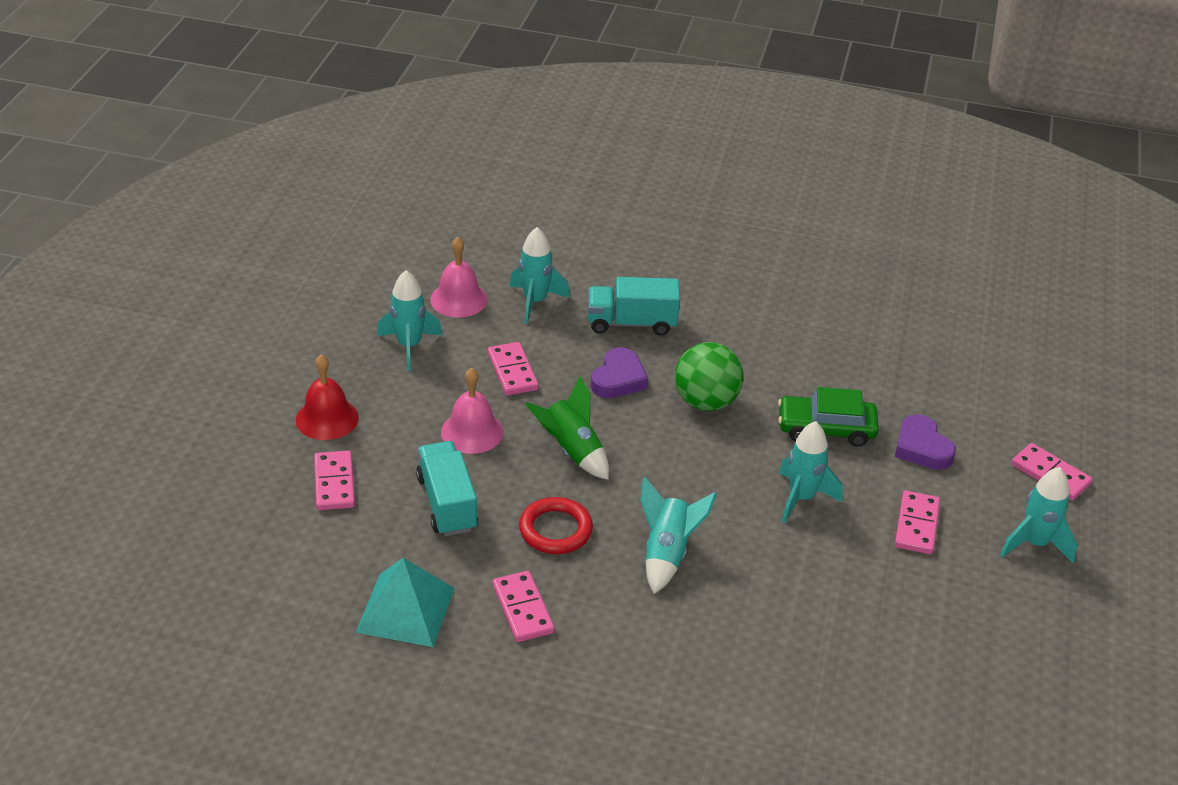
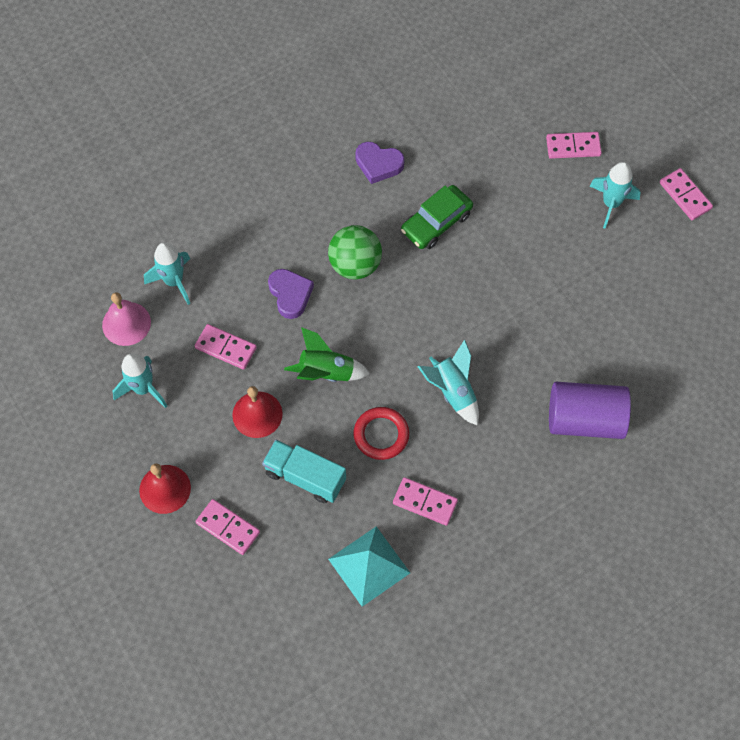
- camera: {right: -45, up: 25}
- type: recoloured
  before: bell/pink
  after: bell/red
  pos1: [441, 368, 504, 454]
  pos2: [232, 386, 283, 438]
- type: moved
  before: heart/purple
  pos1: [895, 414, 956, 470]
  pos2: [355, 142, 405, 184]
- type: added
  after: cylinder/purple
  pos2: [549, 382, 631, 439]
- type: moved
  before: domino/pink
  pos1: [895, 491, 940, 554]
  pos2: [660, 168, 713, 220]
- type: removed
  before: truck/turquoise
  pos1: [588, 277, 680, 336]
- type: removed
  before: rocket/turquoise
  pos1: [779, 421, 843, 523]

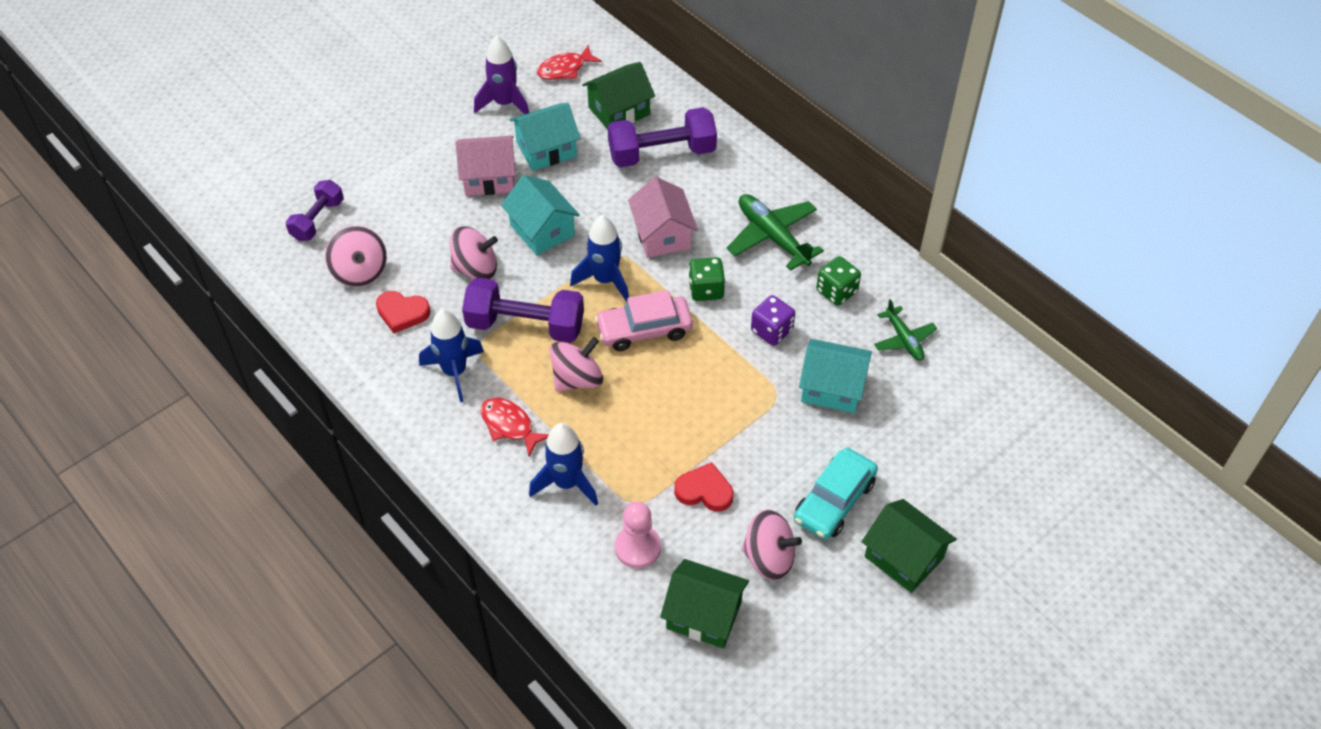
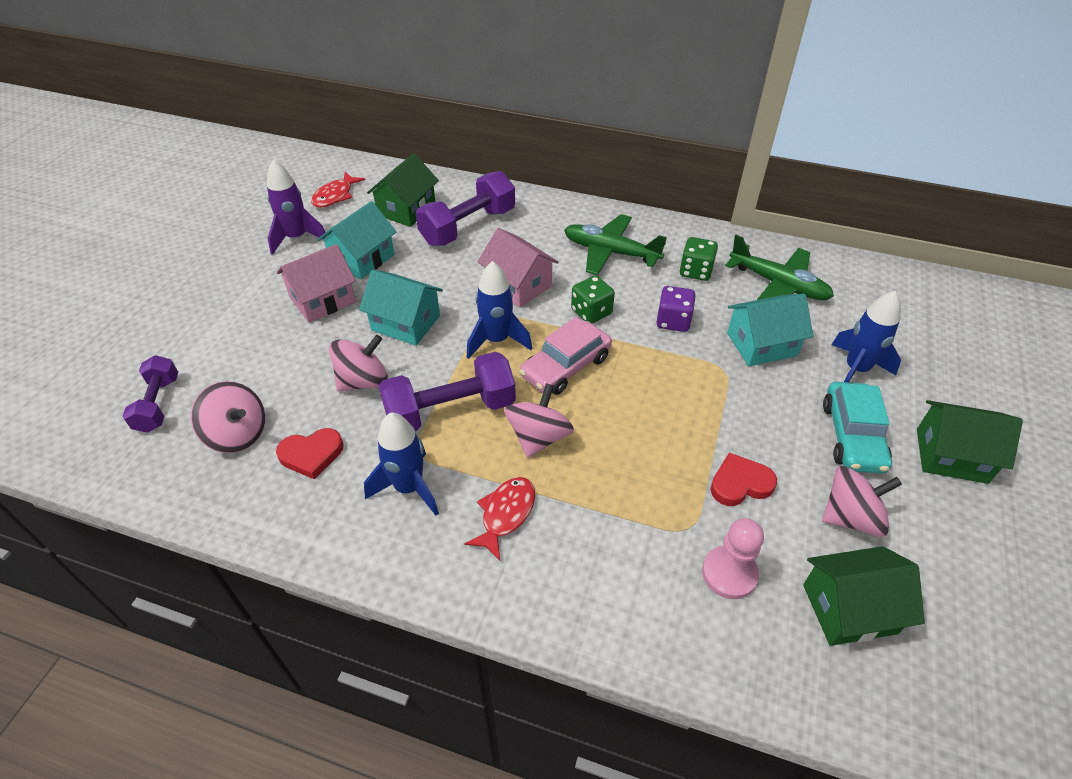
- camera: {right: -30, up: -5}
- type: turned
  before: fish/red
  pos1: [480, 398, 549, 456]
  pos2: [464, 477, 535, 560]
  turn: 105
- type: resized
  before: plane/green
  pos1: [874, 299, 937, 361]
  pos2: [725, 235, 834, 300]
  scale: 1.65
- type: moved
  before: rocket/blue
  pos1: [529, 423, 598, 506]
  pos2: [832, 291, 901, 382]

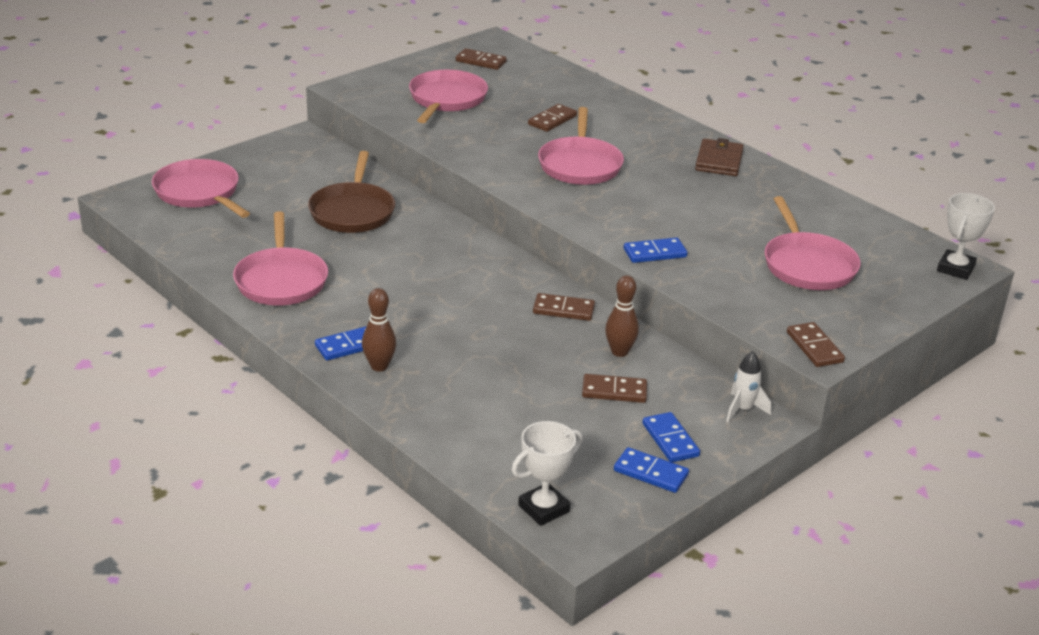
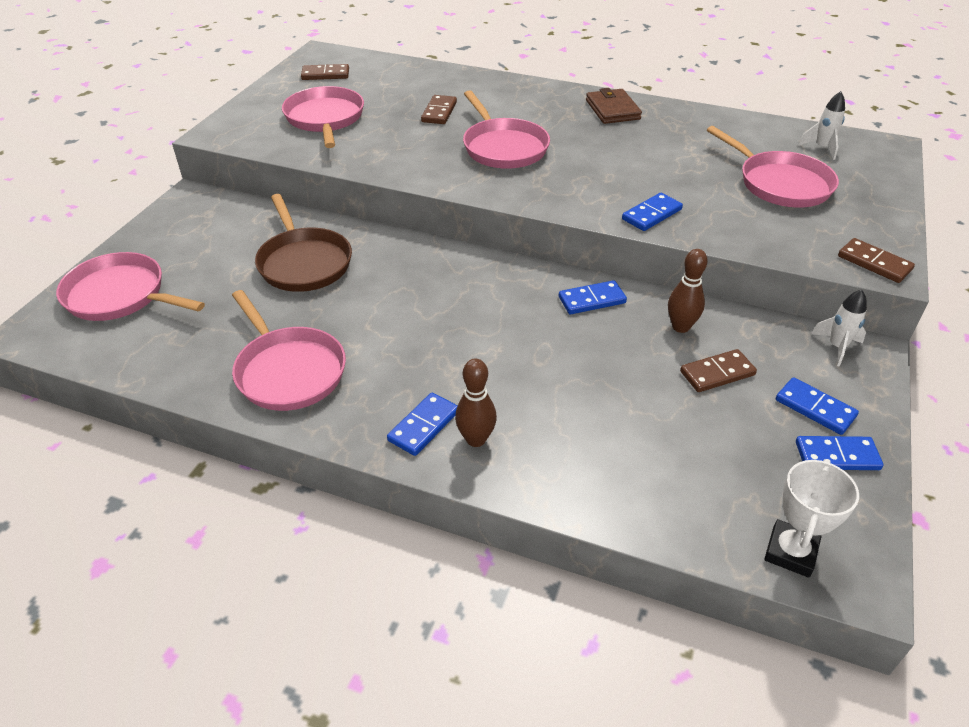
- camera: {right: -25, up: 10}
- type: recoloured
  before: domino/brown
  after: domino/blue
  pos1: [533, 293, 595, 321]
  pos2: [559, 280, 627, 314]
- type: added
  after: rocket/white
  pos2: [798, 91, 845, 160]
- type: removed
  before: trophy/white
  pos1: [937, 193, 995, 280]

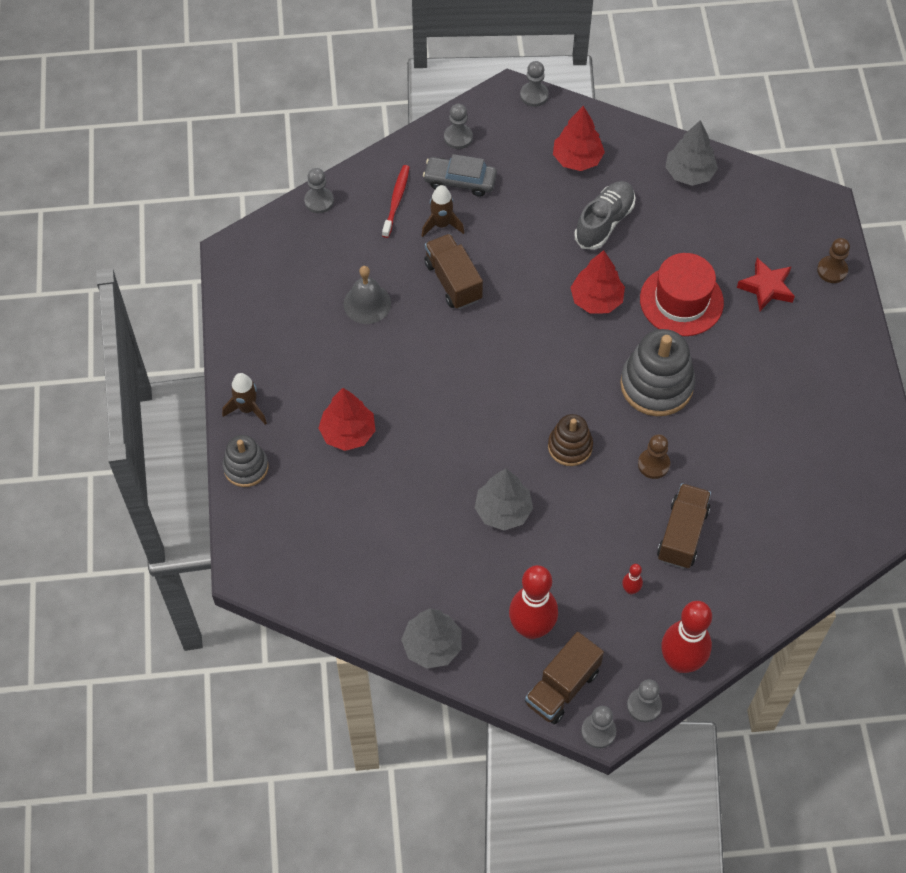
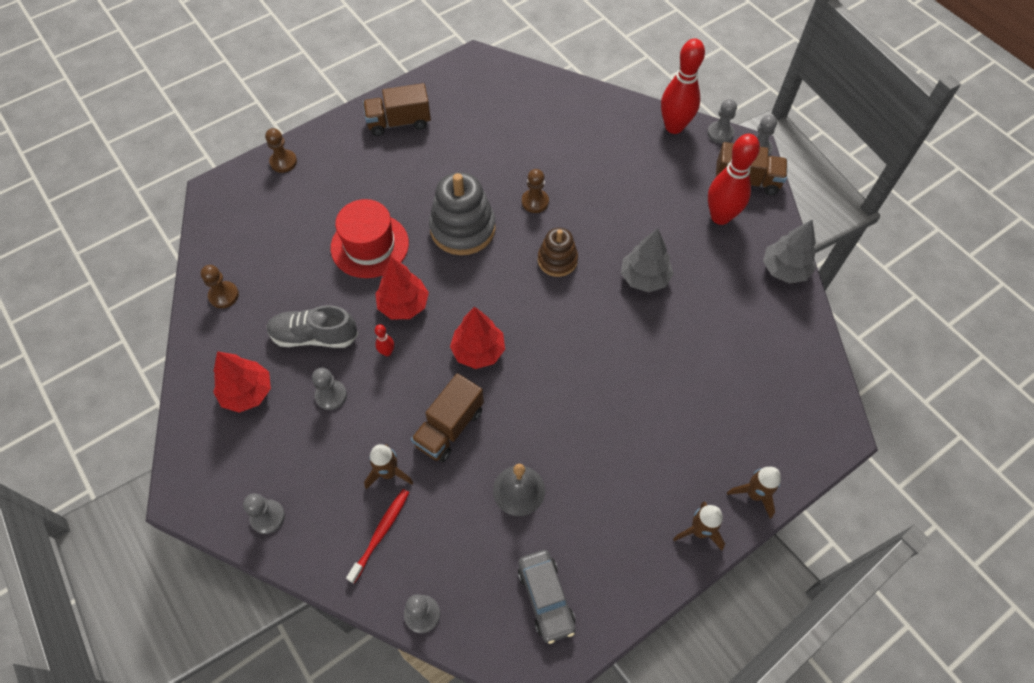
- camera: {right: -120, up: 0}
- type: replaced
  before: tree/grey
  after: pawn/brown
  pos1: [665, 120, 718, 186]
  pos2: [201, 265, 239, 308]
- type: moved
  before: pawn/grey
  pos1: [520, 61, 548, 107]
  pos2: [312, 368, 347, 410]
- type: turned
  before: toothbrush/red
  pos1: [382, 165, 410, 238]
  pos2: [346, 489, 409, 583]
  turn: 135
- type: moved
  before: truck/brown
  pos1: [657, 483, 711, 569]
  pos2: [363, 83, 431, 136]
- type: moved
  before: bowling pin/red
  pos1: [622, 564, 643, 594]
  pos2: [375, 324, 394, 356]
- type: moved
  before: tree/red
  pos1: [318, 388, 375, 451]
  pos2: [450, 307, 505, 369]
- type: moved
  before: car/grey
  pos1: [423, 154, 497, 197]
  pos2: [518, 550, 576, 644]
- type: replaced
  before: stacking toy/grey
  after: rocket/brown
  pos1: [223, 435, 268, 487]
  pos2: [727, 467, 781, 519]
- type: removed
  before: star/red
  pos1: [737, 258, 795, 311]

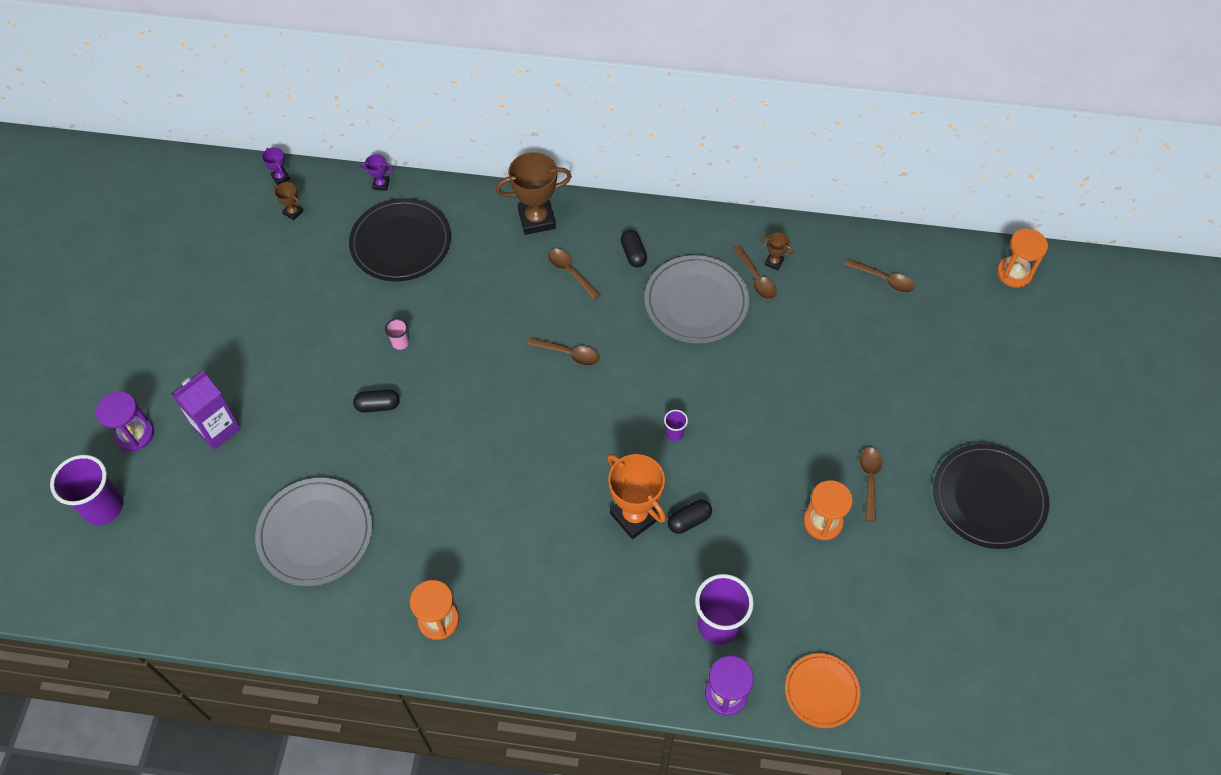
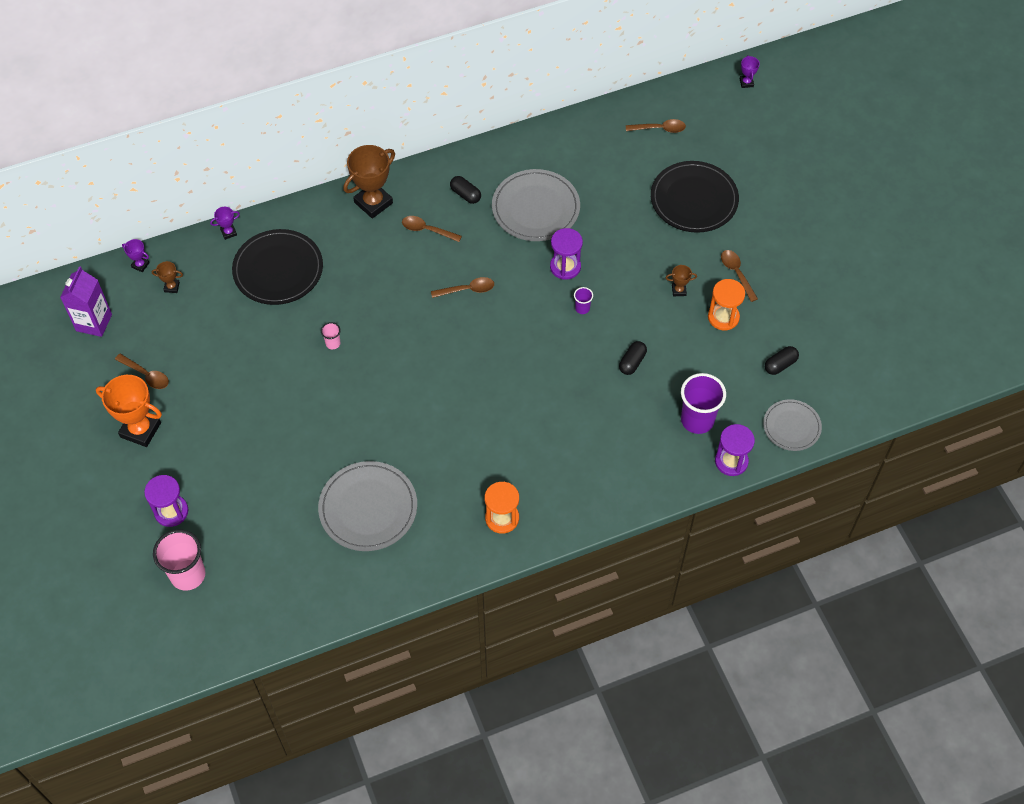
- camera: {right: -30, up: 0}
- type: moved
  before: carton/purple
  pos1: [171, 371, 241, 450]
  pos2: [60, 266, 112, 337]
- type: moved
  before: trophy/orange
  pos1: [608, 454, 666, 539]
  pos2: [96, 375, 162, 447]
- type: moved
  before: spoon/brown
  pos1: [733, 246, 777, 299]
  pos2: [115, 353, 169, 389]
- type: recoloured
  before: cup/purple
  after: cup/pink
  pos1: [50, 455, 123, 525]
  pos2: [153, 529, 205, 591]
- type: added
  after: hourglass/purple
  pos2: [550, 228, 583, 280]
- type: moved
  before: plate/black
  pos1: [933, 444, 1049, 549]
  pos2: [651, 161, 739, 233]
- type: moved
  before: trophy/brown
  pos1: [761, 233, 794, 271]
  pos2: [666, 265, 697, 296]
- type: replaced
  before: hourglass/orange
  after: trophy/purple
  pos1: [997, 228, 1048, 288]
  pos2: [740, 55, 760, 88]
- type: recoloured
  before: plate/orange
  after: plate/grey
  pos1: [785, 653, 860, 728]
  pos2: [763, 399, 822, 451]
- type: moved
  before: capsule/black
  pos1: [353, 389, 400, 412]
  pos2: [765, 346, 799, 375]

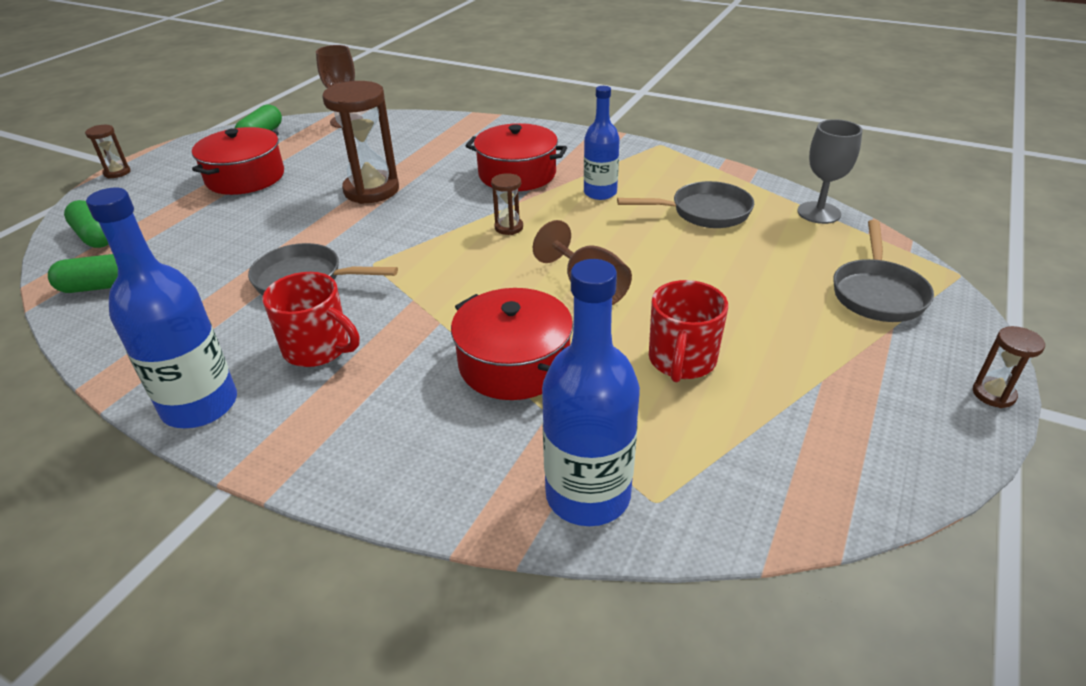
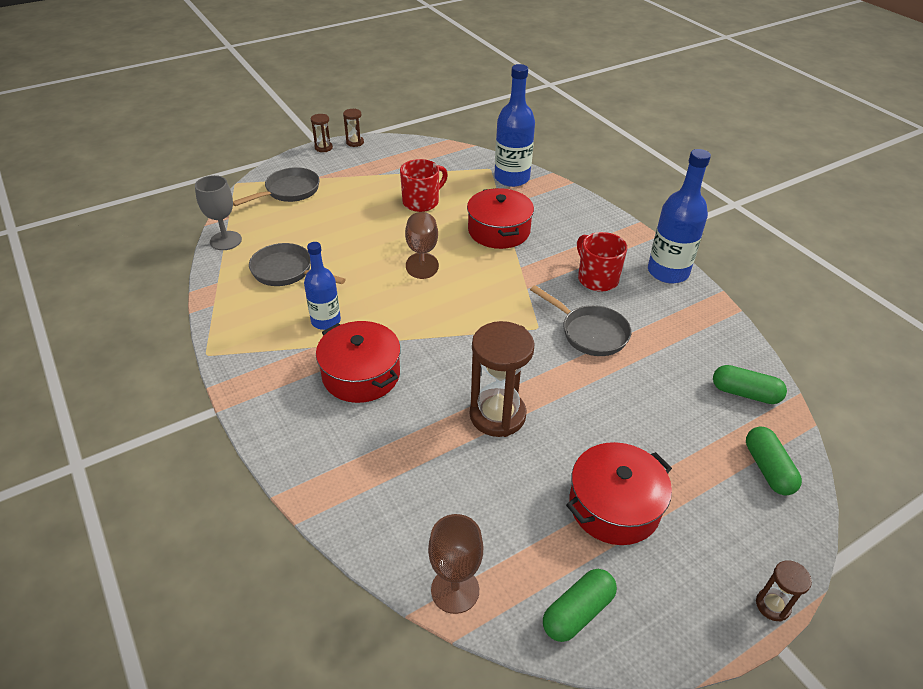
- camera: {right: -150, up: 5}
- type: moved
  before: hourglass/brown
  pos1: [491, 173, 523, 235]
  pos2: [343, 109, 364, 147]

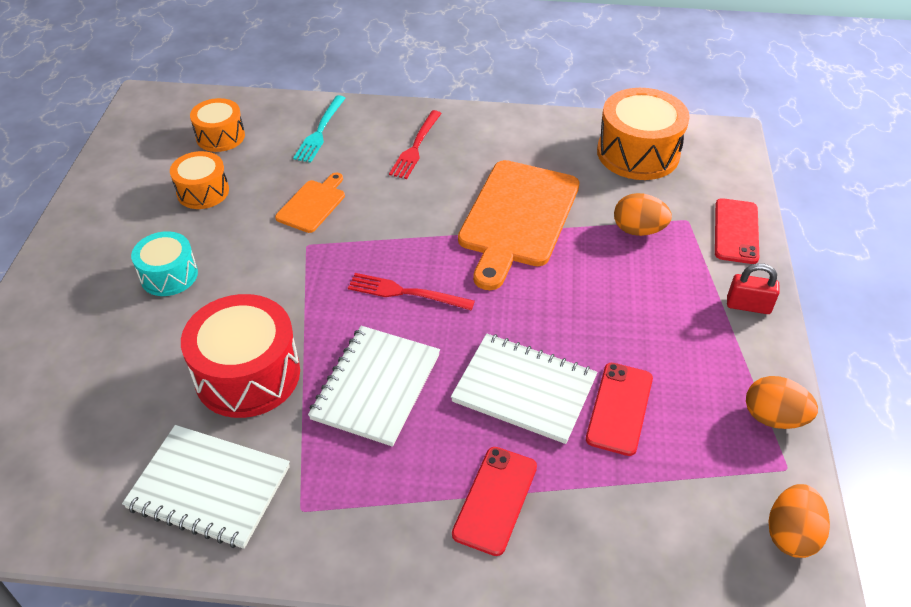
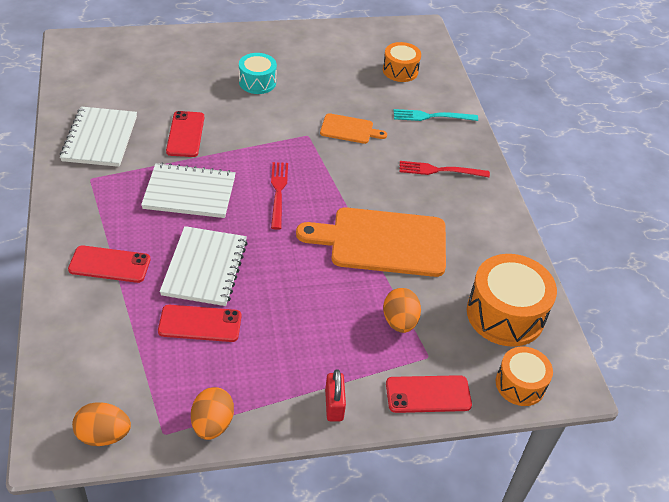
- camera: {right: 70, up: 0}
- type: replaced
  before: drum/red
  after: phone/red
  pos1: [181, 294, 300, 418]
  pos2: [166, 111, 204, 157]
- type: moved
  before: drum/orange
  pos1: [170, 151, 229, 209]
  pos2: [496, 346, 553, 406]

